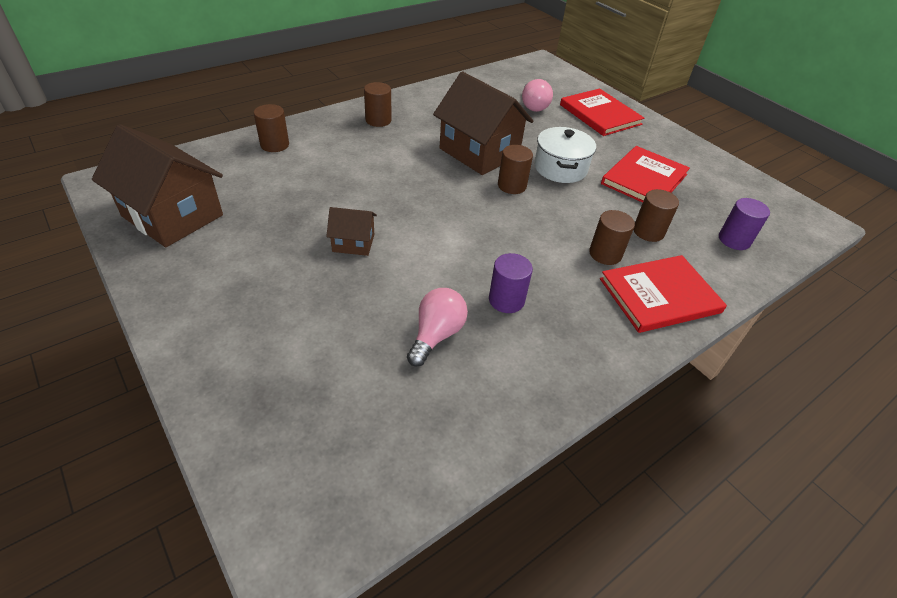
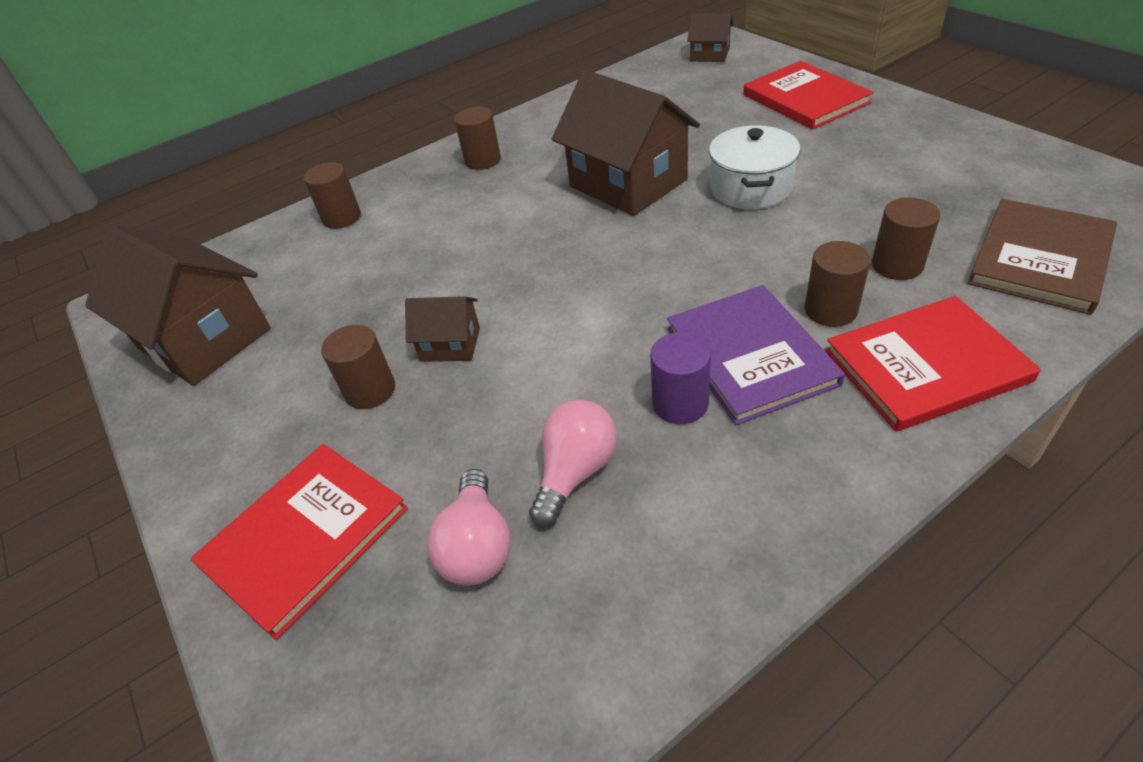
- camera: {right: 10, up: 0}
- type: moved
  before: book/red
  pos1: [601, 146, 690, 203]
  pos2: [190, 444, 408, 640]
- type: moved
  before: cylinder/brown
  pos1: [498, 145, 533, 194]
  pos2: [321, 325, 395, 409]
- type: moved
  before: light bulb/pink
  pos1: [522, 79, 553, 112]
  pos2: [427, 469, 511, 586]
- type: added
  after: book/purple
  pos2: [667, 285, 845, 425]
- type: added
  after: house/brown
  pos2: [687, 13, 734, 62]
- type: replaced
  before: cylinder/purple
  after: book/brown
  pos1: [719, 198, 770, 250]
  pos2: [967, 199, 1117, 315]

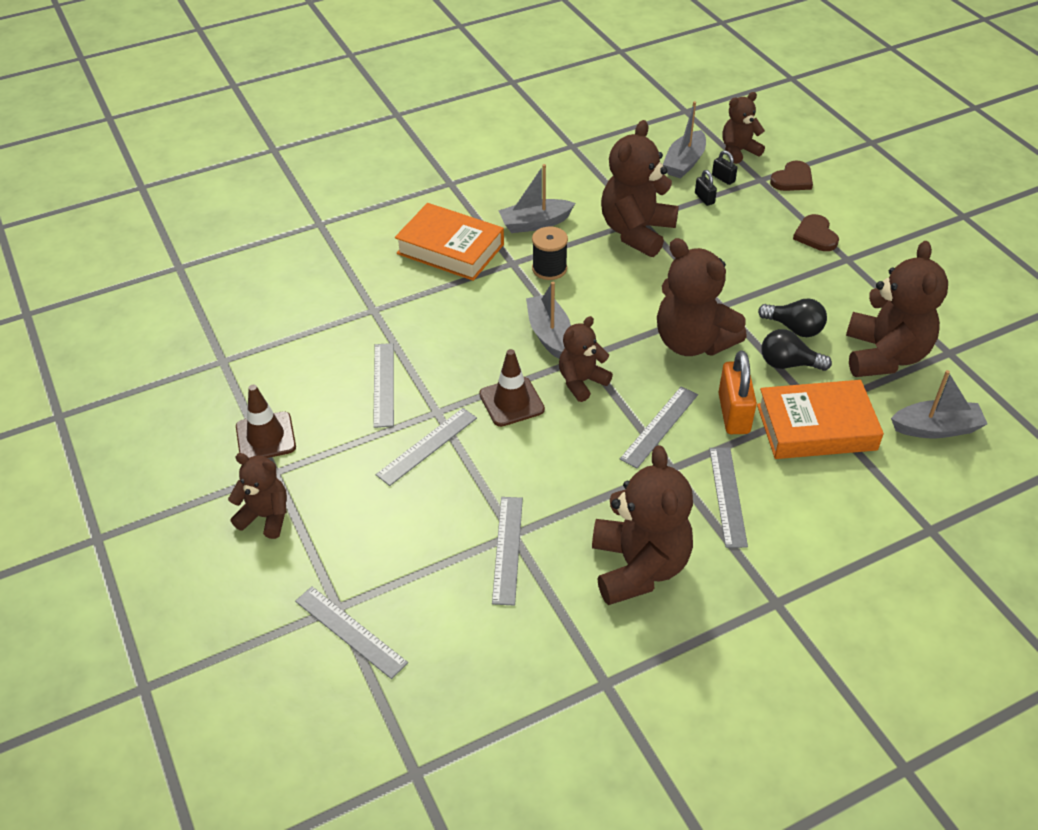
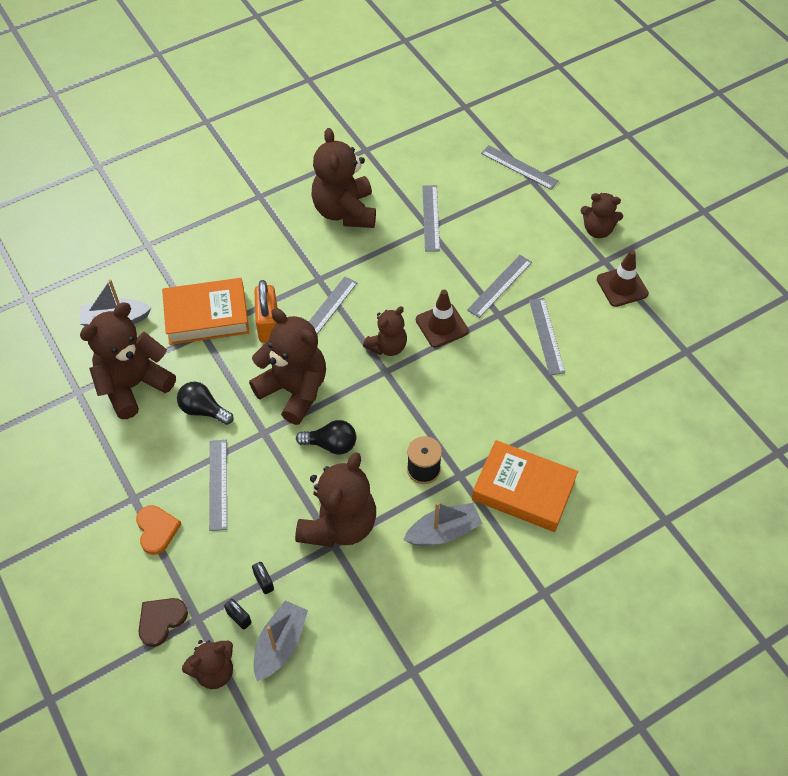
- camera: {right: 175, up: 10}
- type: turned
  before: teddy bear/brown
  pos1: [846, 241, 948, 377]
  pos2: [80, 302, 176, 419]
  turn: 45
- type: recoloured
  before: heart/brown
  after: heart/orange
  pos1: [793, 214, 839, 251]
  pos2: [136, 505, 181, 555]
- type: moved
  before: ruler/grey
  pos1: [709, 447, 748, 548]
  pos2: [209, 440, 227, 531]
- type: moved
  before: light bulb/black
  pos1: [761, 329, 832, 371]
  pos2: [296, 420, 356, 455]
- type: removed
  before: boat/grey
  pos1: [526, 282, 571, 359]

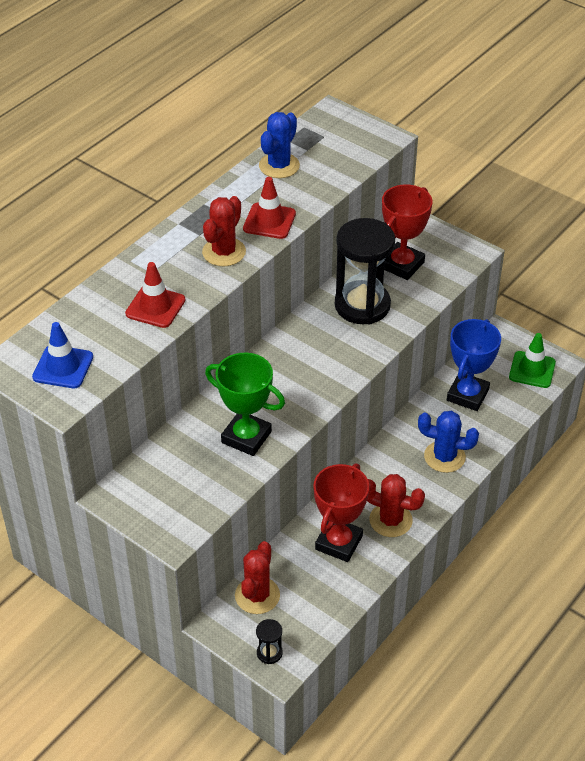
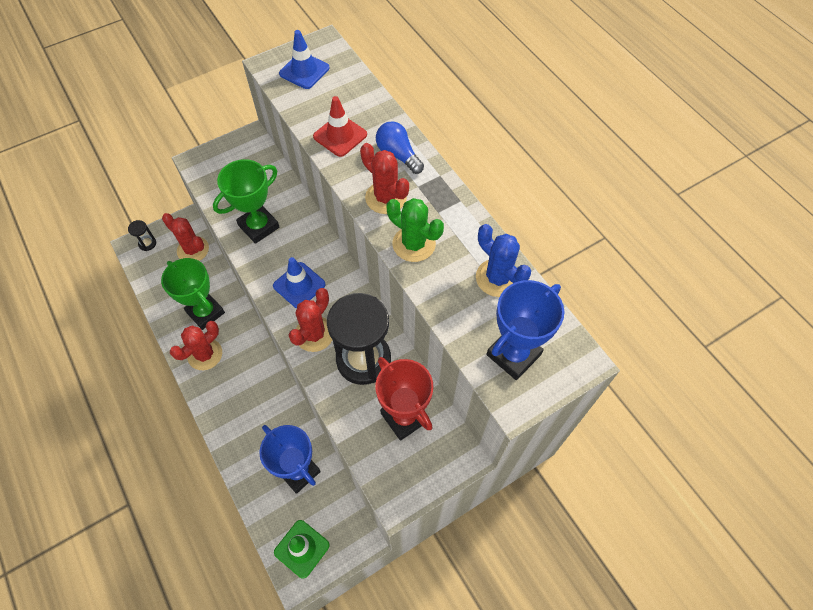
- camera: {right: 110, up: 15}
- type: recoloured
  before: trophy/red
  after: trophy/green
  pos1: [313, 463, 369, 562]
  pos2: [161, 258, 225, 330]
- type: added
  after: traffic cone/blue
  pos2: [273, 257, 326, 308]
- type: added
  after: cactus/red
  pos2: [289, 288, 332, 352]
- type: added
  after: light bulb/blue
  pos2: [376, 121, 424, 174]
- type: replaced
  before: traffic cone/red
  after: cactus/green
  pos1: [243, 177, 296, 239]
  pos2: [387, 198, 444, 262]
- type: added
  after: trophy/blue
  pos2: [487, 280, 564, 380]
- type: removed
  before: cactus/blue
  pos1: [418, 411, 479, 473]

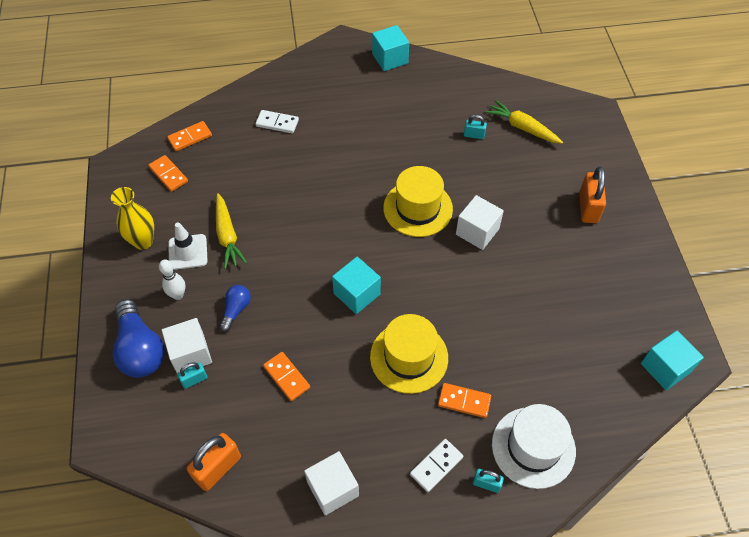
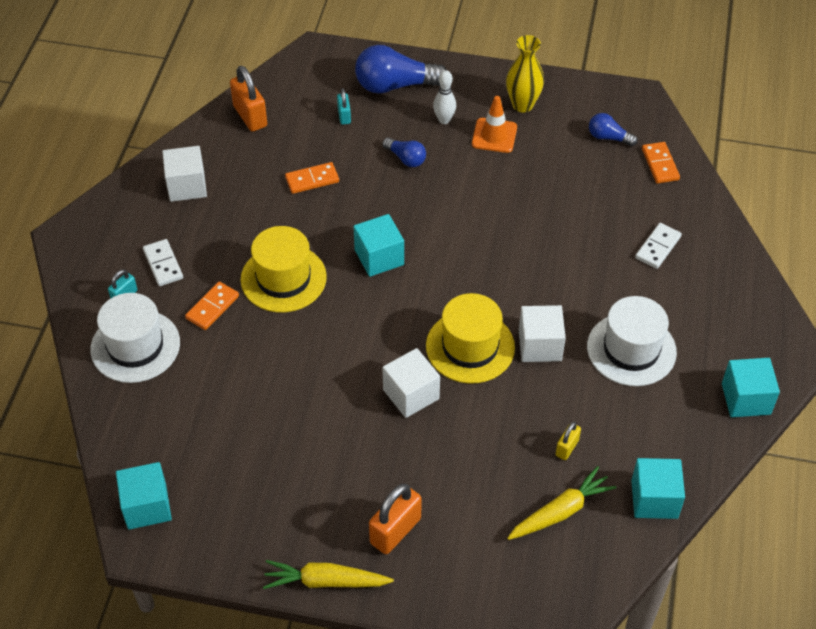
- camera: {right: 110, up: -5}
- type: moved
  before: carrot/yellow
  pos1: [216, 193, 247, 269]
  pos2: [263, 560, 394, 589]
- type: turned
  before: padlock/orange
  pos1: [579, 166, 606, 223]
  pos2: [369, 484, 422, 554]
  turn: -75
- type: recoloured
  before: traffic cone/white
  after: traffic cone/orange
  pos1: [168, 223, 208, 270]
  pos2: [472, 96, 517, 153]
- type: moved
  before: cube/white
  pos1: [162, 318, 212, 373]
  pos2: [519, 305, 566, 362]
- type: recoloured
  before: padlock/turquoise
  after: padlock/yellow
  pos1: [464, 115, 487, 139]
  pos2: [556, 422, 581, 460]
- type: added
  after: hat/white
  pos2: [587, 296, 677, 386]
- type: replaced
  before: domino/orange
  after: light bulb/blue
  pos1: [148, 155, 188, 192]
  pos2: [589, 113, 638, 146]
- type: added
  after: cube/turquoise
  pos2: [631, 458, 685, 519]

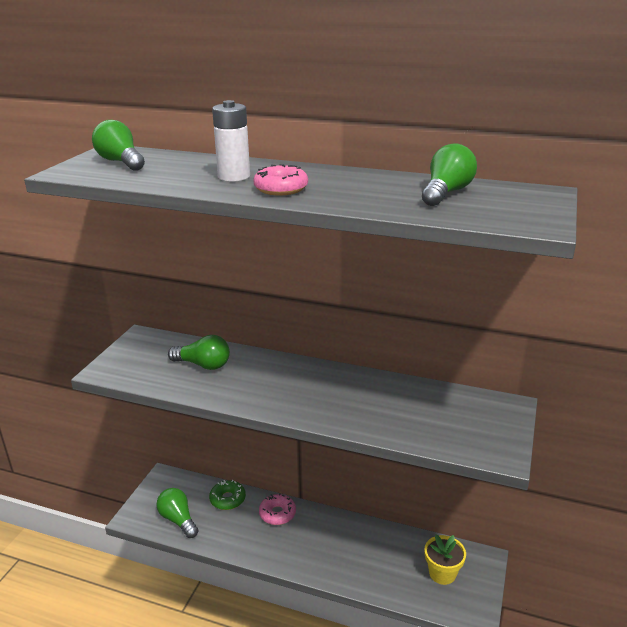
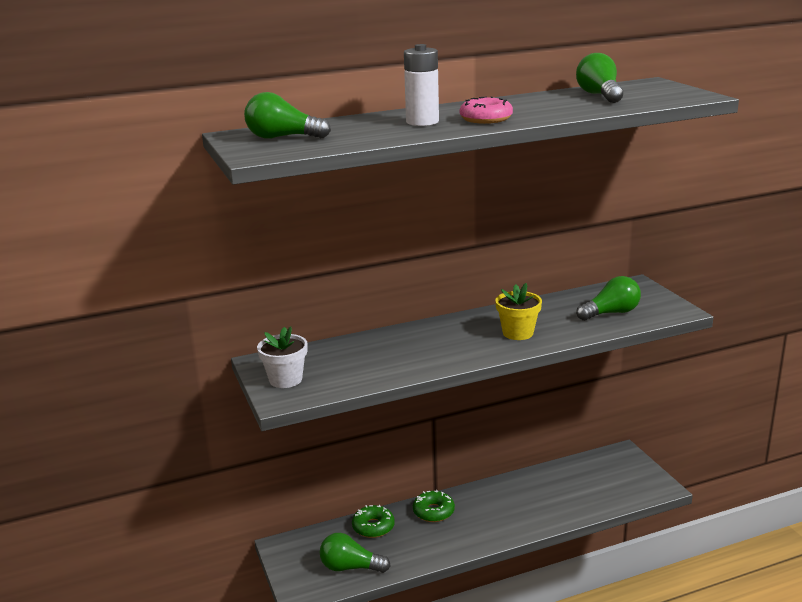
- camera: {right: -40, up: -5}
- type: added
  after: flower pot/white
  pos2: [257, 326, 308, 388]
- type: recoloured
  before: donut/pink
  after: donut/green
  pos1: [259, 493, 296, 525]
  pos2: [413, 490, 455, 522]
- type: moved
  before: flower pot/yellow
  pos1: [425, 534, 466, 585]
  pos2: [495, 283, 542, 340]
- type: moved
  before: light bulb/green
  pos1: [168, 335, 230, 370]
  pos2: [576, 276, 641, 321]

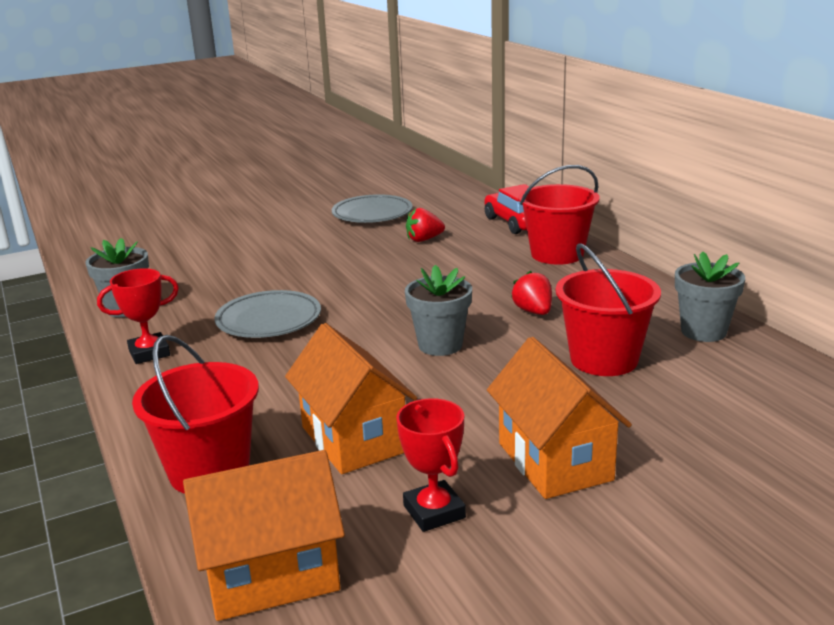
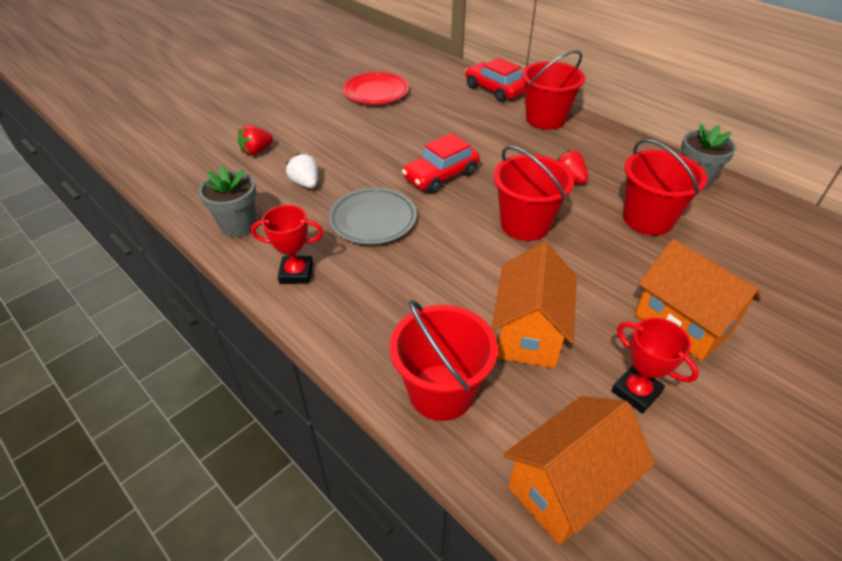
- camera: {right: -20, up: 20}
- type: moved
  before: strawberry/red
  pos1: [406, 208, 445, 242]
  pos2: [238, 125, 273, 155]
- type: turned
  before: trophy/red
  pos1: [97, 268, 179, 364]
  pos2: [251, 205, 323, 284]
  turn: 45
- type: added
  after: strawberry/white
  pos2: [286, 153, 318, 188]
- type: recoloured
  before: plate/grey
  after: plate/red
  pos1: [332, 194, 413, 223]
  pos2: [343, 72, 409, 104]
- type: added
  after: car/red
  pos2: [402, 133, 480, 194]
- type: turned
  before: house/orange
  pos1: [285, 323, 417, 474]
  pos2: [492, 242, 577, 368]
  turn: 60
- type: replaced
  before: flower pot/grey
  after: bucket/red
  pos1: [405, 265, 472, 356]
  pos2: [493, 146, 574, 241]

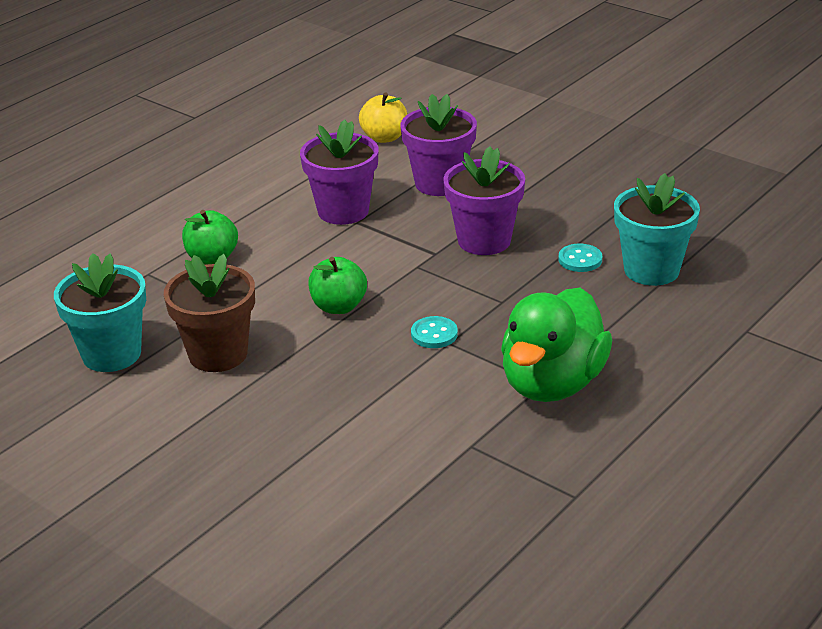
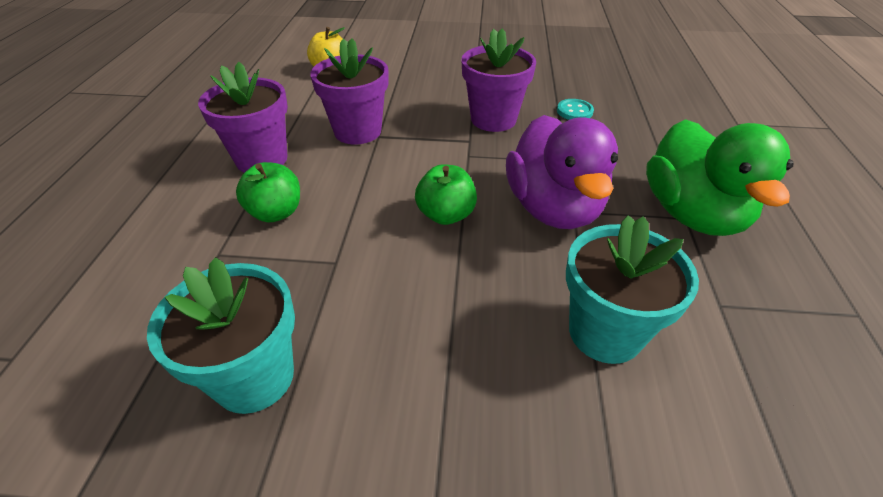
- camera: {right: -35, up: 10}
- type: moved
  before: flower pot/purple
  pos1: [400, 94, 477, 196]
  pos2: [198, 62, 288, 173]
- type: replaced
  before: button/turquoise
  after: duck/purple
  pos1: [411, 316, 458, 348]
  pos2: [506, 115, 618, 229]
- type: moved
  before: flower pot/turquoise
  pos1: [614, 173, 700, 286]
  pos2: [566, 215, 699, 364]
- type: removed
  before: flower pot/brown
  pos1: [164, 254, 255, 372]

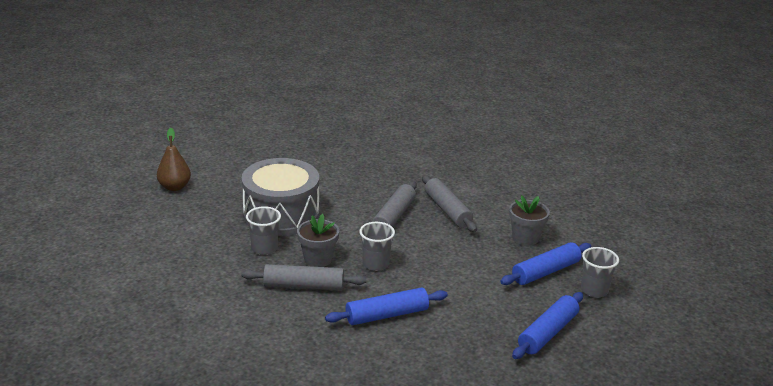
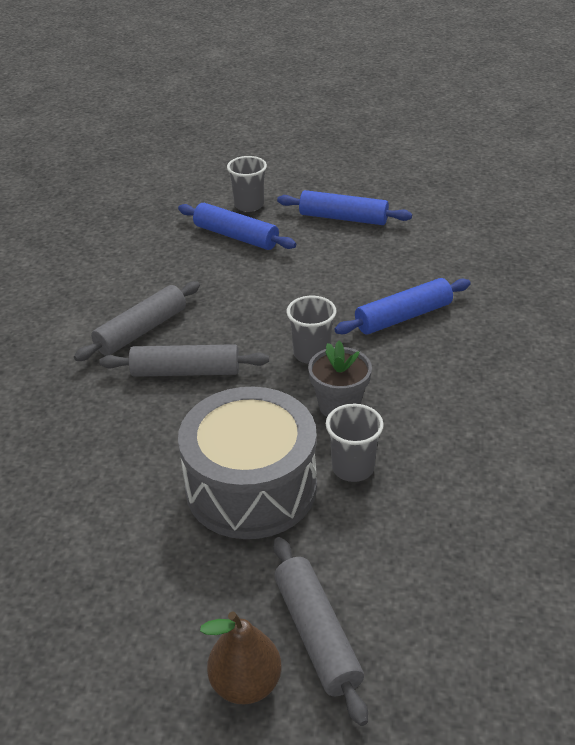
- camera: {right: -110, up: 10}
- type: moved
  before: rolling pin/grey
  pos1: [241, 264, 366, 290]
  pos2: [273, 537, 368, 726]
- type: turned
  before: rolling pin/blue
  pos1: [325, 288, 448, 325]
  pos2: [334, 278, 471, 334]
  turn: -75
- type: removed
  before: flower pot/grey
  pos1: [509, 195, 550, 246]

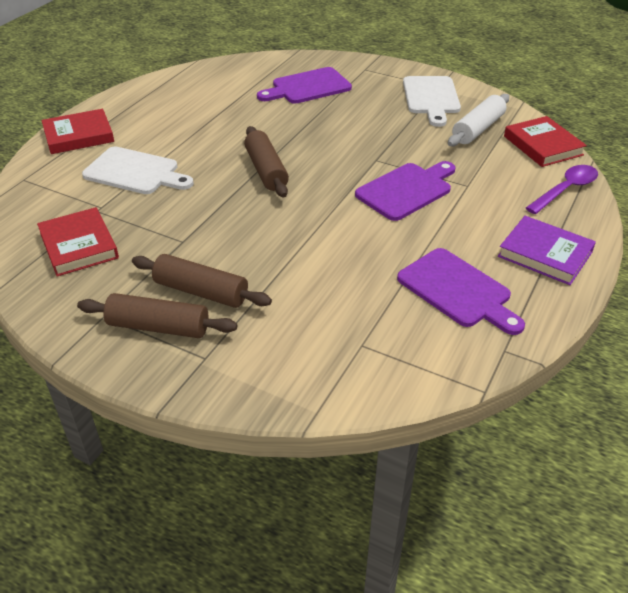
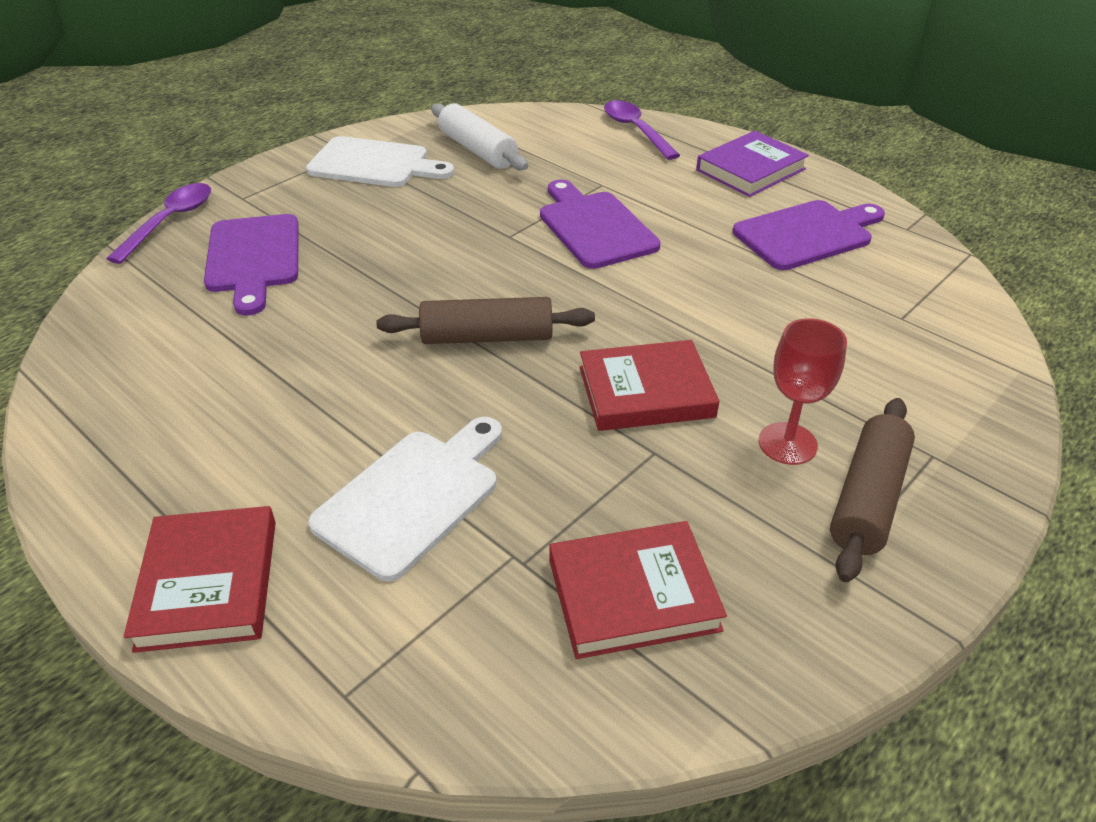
- camera: {right: -75, up: 0}
- type: added
  after: spoon/purple
  pos2: [106, 183, 211, 264]
- type: moved
  before: book/red
  pos1: [504, 116, 587, 167]
  pos2: [579, 340, 719, 431]
- type: replaced
  before: rolling pin/brown
  after: goblet/red
  pos1: [132, 254, 272, 308]
  pos2: [759, 318, 847, 465]

